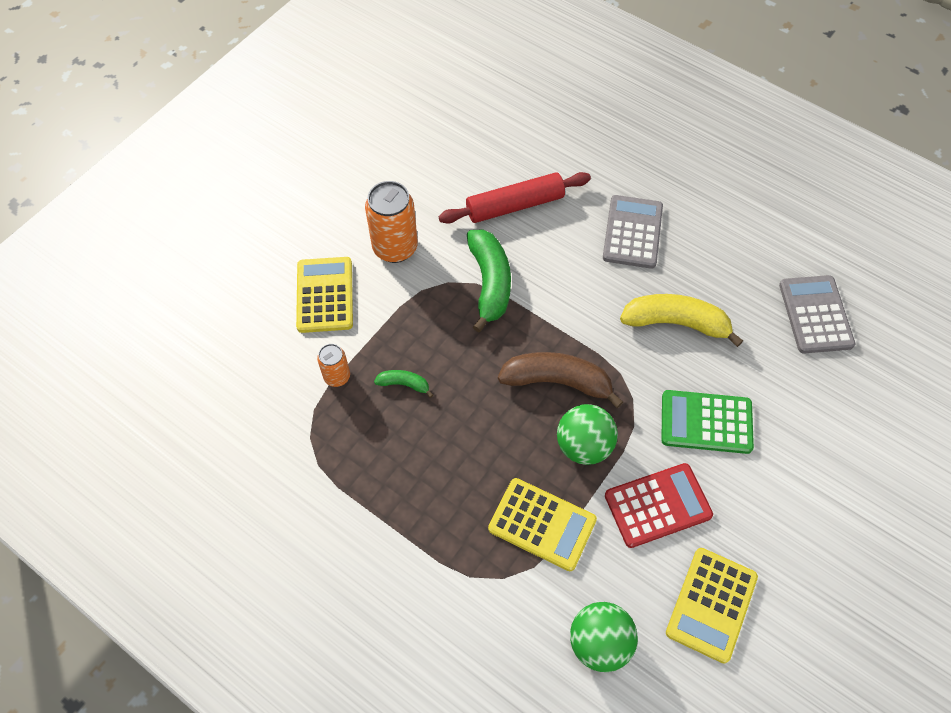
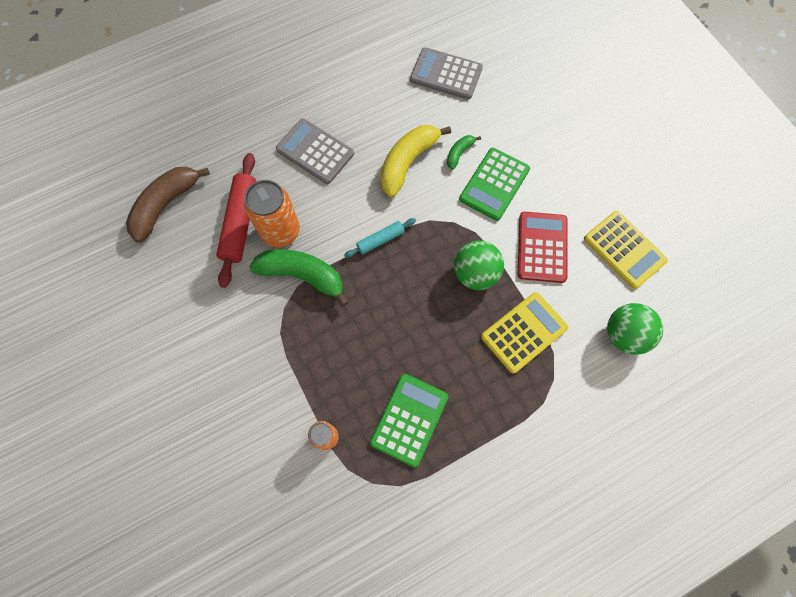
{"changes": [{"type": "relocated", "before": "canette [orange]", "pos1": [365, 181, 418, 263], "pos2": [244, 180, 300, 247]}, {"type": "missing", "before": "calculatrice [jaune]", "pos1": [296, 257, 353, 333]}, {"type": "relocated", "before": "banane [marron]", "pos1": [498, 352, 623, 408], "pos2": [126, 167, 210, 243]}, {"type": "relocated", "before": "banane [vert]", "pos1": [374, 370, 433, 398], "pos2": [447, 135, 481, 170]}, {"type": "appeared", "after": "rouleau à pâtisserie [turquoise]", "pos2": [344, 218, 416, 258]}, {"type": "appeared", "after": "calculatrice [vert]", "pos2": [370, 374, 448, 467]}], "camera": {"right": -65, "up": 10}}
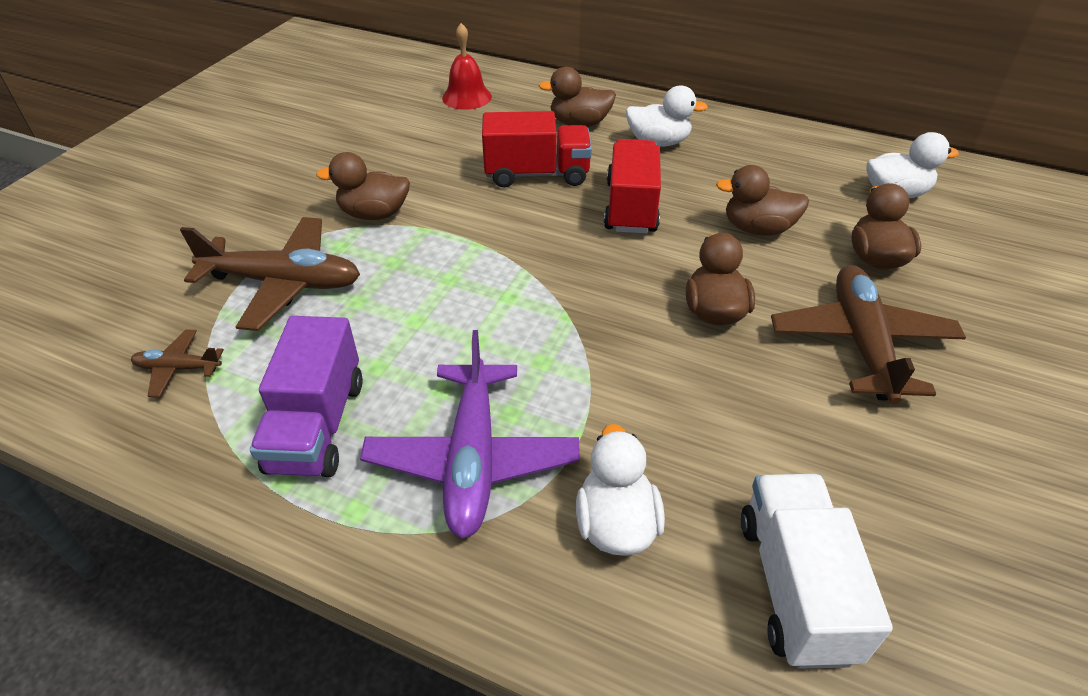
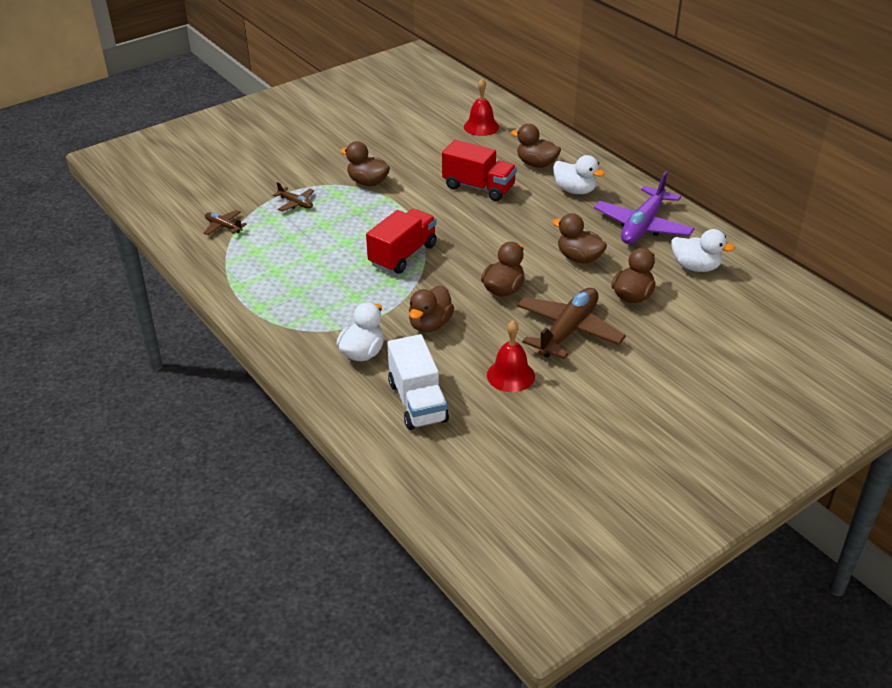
{"changes": [{"type": "relocated", "before": "camion [rouge]", "pos1": [604, 139, 661, 234], "pos2": [366, 209, 437, 274]}, {"type": "size", "before": "avion [marron]", "pos1": [180, 217, 360, 331], "pos2": [273, 182, 314, 212], "scale": 0.48}, {"type": "missing", "before": "camion [violet]", "pos1": [250, 316, 363, 477]}, {"type": "relocated", "before": "avion [violet]", "pos1": [360, 330, 580, 539], "pos2": [594, 171, 695, 244]}, {"type": "spun", "before": "camion [blanc]", "pos1": [741, 474, 893, 669], "pos2": [387, 334, 449, 430], "turn": 135}, {"type": "appeared", "after": "canard [marron]", "pos2": [409, 285, 454, 332]}, {"type": "appeared", "after": "cloche [rouge]", "pos2": [487, 321, 535, 392]}], "camera": {"right": 30, "up": -5}}
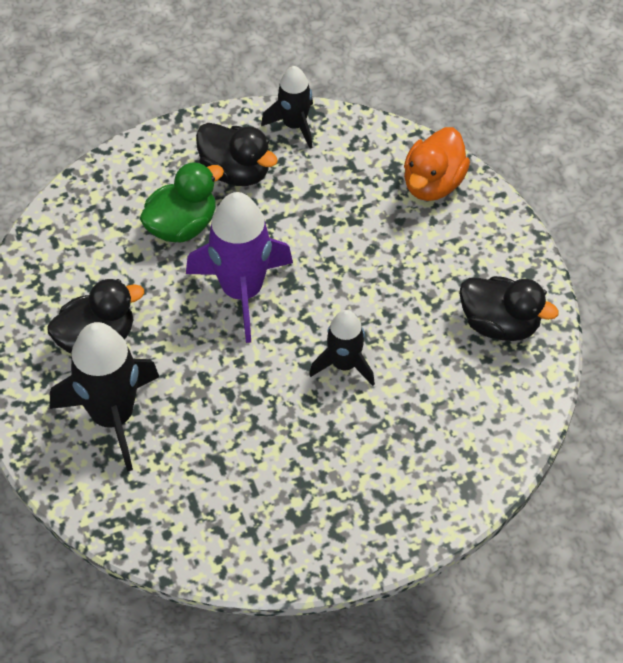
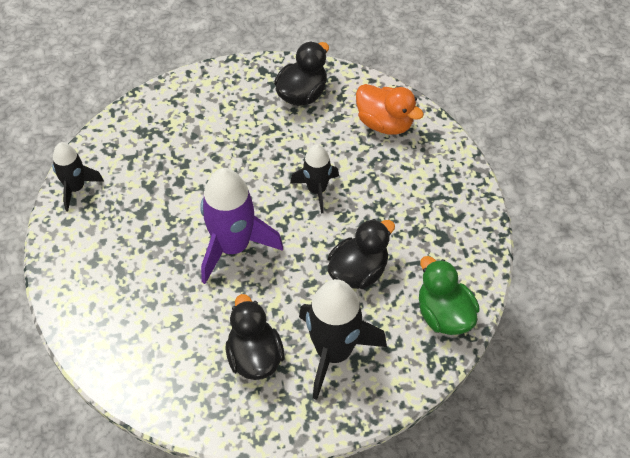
{"changes": [{"type": "relocated", "before": "canard [noir]", "pos1": [196, 123, 278, 186], "pos2": [327, 219, 395, 289]}, {"type": "relocated", "before": "canard [orange]", "pos1": [404, 127, 470, 201], "pos2": [356, 84, 424, 135]}, {"type": "relocated", "before": "canard [vert]", "pos1": [140, 162, 224, 243], "pos2": [419, 256, 480, 335]}], "camera": {"right": -80, "up": 0}}
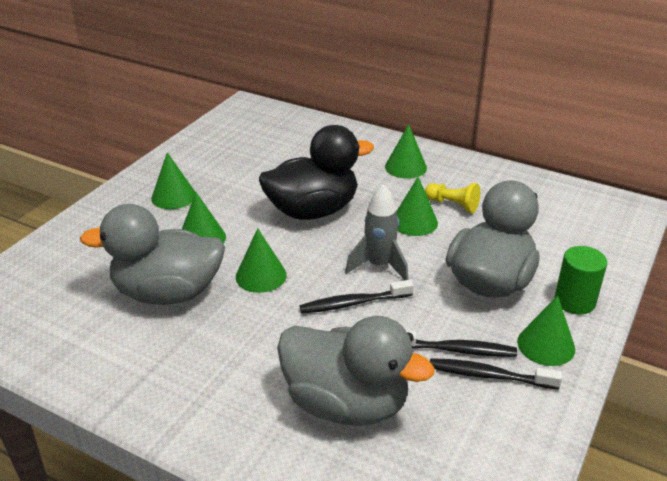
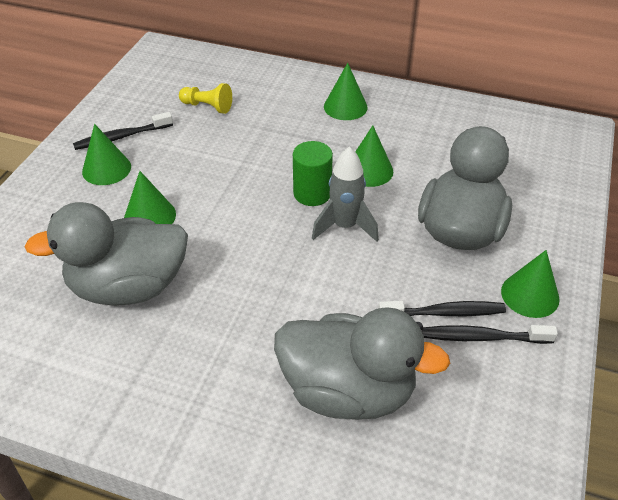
{"changes": [{"type": "missing", "before": "canard [noir]", "pos1": [259, 125, 374, 220]}, {"type": "relocated", "before": "pion [jaune]", "pos1": [425, 183, 480, 214], "pos2": [179, 83, 232, 114]}, {"type": "missing", "before": "cône [vert]", "pos1": [236, 228, 287, 293]}, {"type": "relocated", "before": "cylindre [vert]", "pos1": [555, 246, 607, 314], "pos2": [293, 141, 333, 206]}, {"type": "relocated", "before": "brosse à dents [noir]", "pos1": [299, 280, 414, 313], "pos2": [73, 112, 173, 150]}], "camera": {"right": -10, "up": 10}}
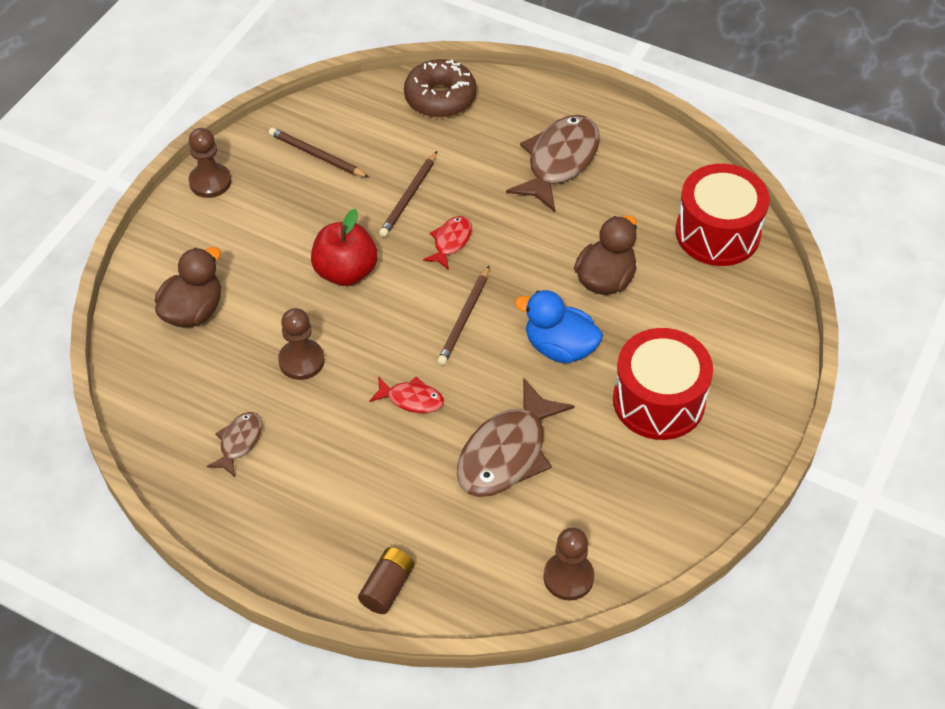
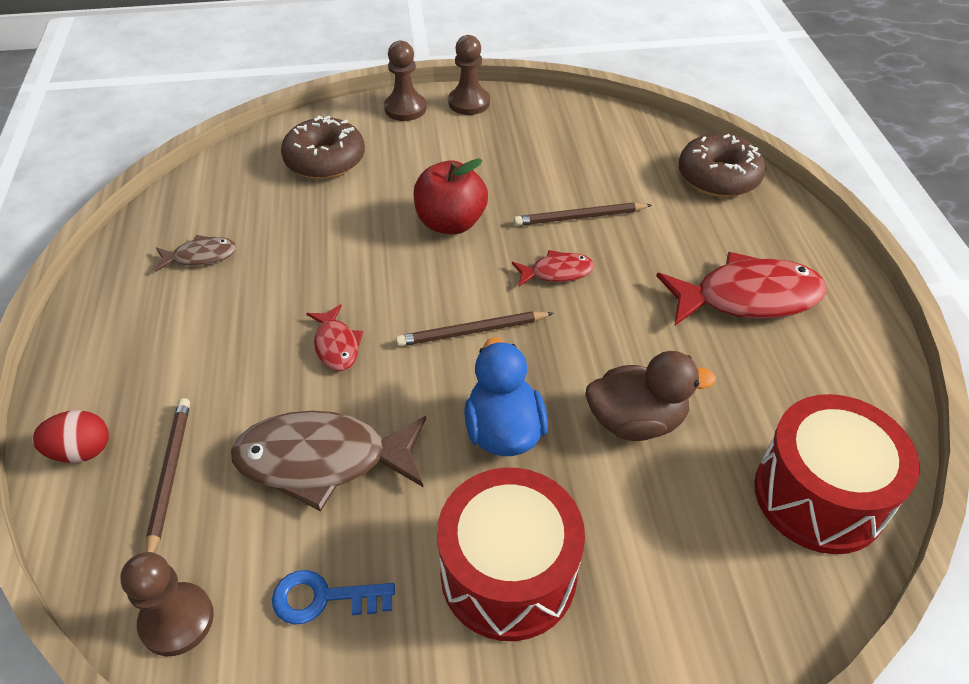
{"changes": [{"type": "colour", "before": "poisson [marron]", "after": "poisson [rouge]", "pos1": [506, 115, 600, 212], "pos2": [656, 252, 827, 325]}, {"type": "relocated", "before": "crayon [marron]", "pos1": [269, 128, 369, 178], "pos2": [146, 398, 190, 553]}, {"type": "exchanged", "before": "canard [marron]", "after": "beignet [marron]", "pos1": [155, 247, 221, 328], "pos2": [281, 116, 365, 180]}, {"type": "relocated", "before": "pion [marron]", "pos1": [278, 308, 325, 380], "pos2": [384, 40, 426, 121]}, {"type": "exchanged", "before": "pile [marron]", "after": "œuf [rouge]", "pos1": [358, 547, 414, 614], "pos2": [32, 410, 109, 463]}, {"type": "appeared", "after": "clé [bleu]", "pos2": [272, 570, 395, 625]}], "camera": {"right": 55, "up": -5}}
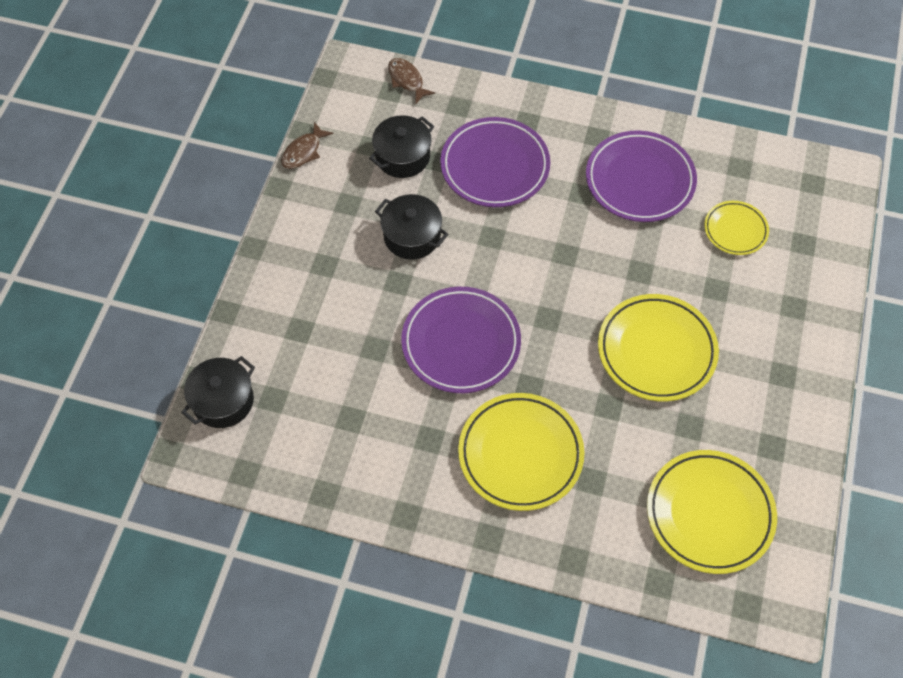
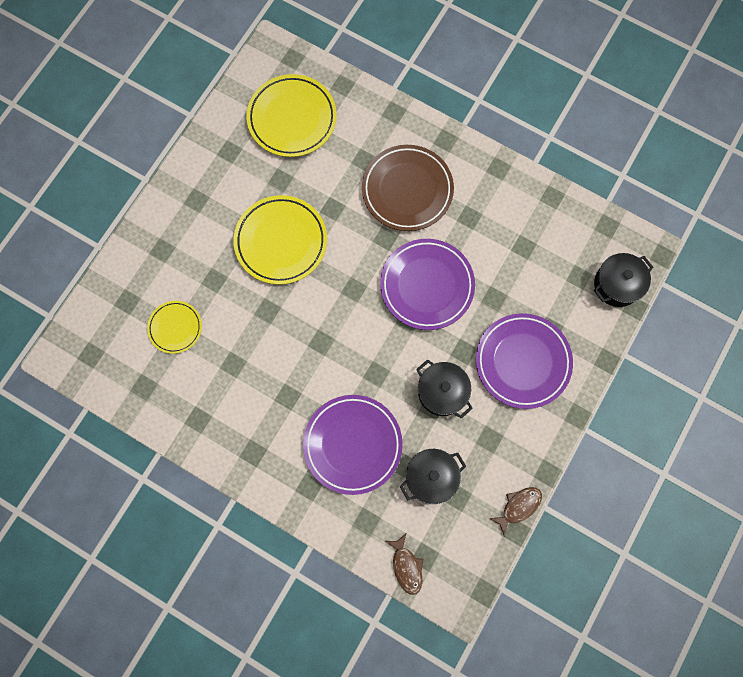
{"changes": [{"type": "relocated", "before": "assiette [violet]", "pos1": [586, 131, 697, 222], "pos2": [476, 313, 573, 409]}, {"type": "colour", "before": "assiette [jaune]", "after": "assiette [marron]", "pos1": [458, 393, 584, 511], "pos2": [362, 145, 454, 231]}], "camera": {"right": -165, "up": 15}}
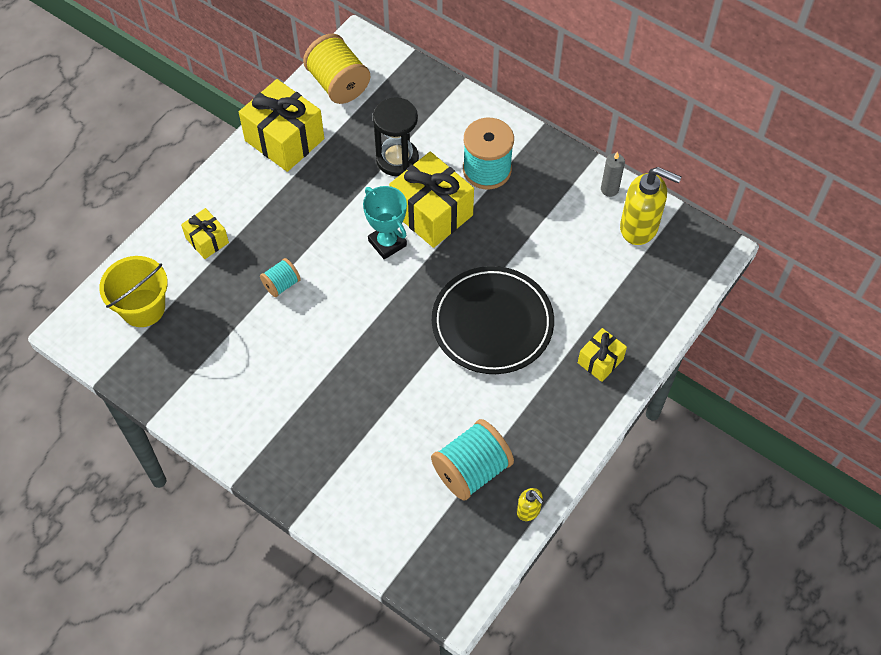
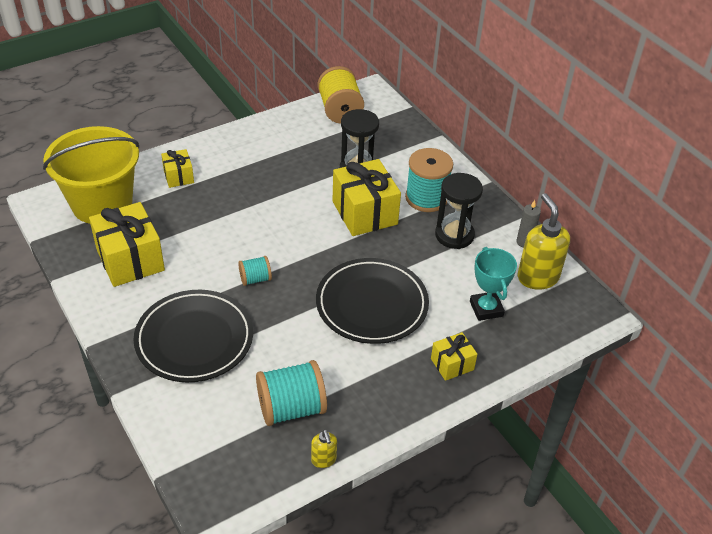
{"changes": [{"type": "relocated", "before": "cadeau [jaune]", "pos1": [239, 79, 324, 172], "pos2": [89, 202, 165, 287]}, {"type": "spun", "before": "distributeur de savon [jaune]", "pos1": [620, 167, 681, 245], "pos2": [518, 193, 570, 290], "turn": -150}, {"type": "relocated", "before": "trophée [turquoise]", "pos1": [363, 186, 407, 259], "pos2": [470, 247, 517, 321]}, {"type": "size", "before": "seau [jaune]", "pos1": [99, 256, 168, 327], "pos2": [43, 126, 139, 224], "scale": 1.59}, {"type": "relocated", "before": "bobine [turquoise]", "pos1": [260, 258, 301, 297], "pos2": [238, 256, 272, 286]}, {"type": "appeared", "after": "sablier [noir]", "pos2": [435, 173, 483, 249]}, {"type": "appeared", "after": "assiette [noir]", "pos2": [133, 290, 253, 382]}], "camera": {"right": 20, "up": -15}}
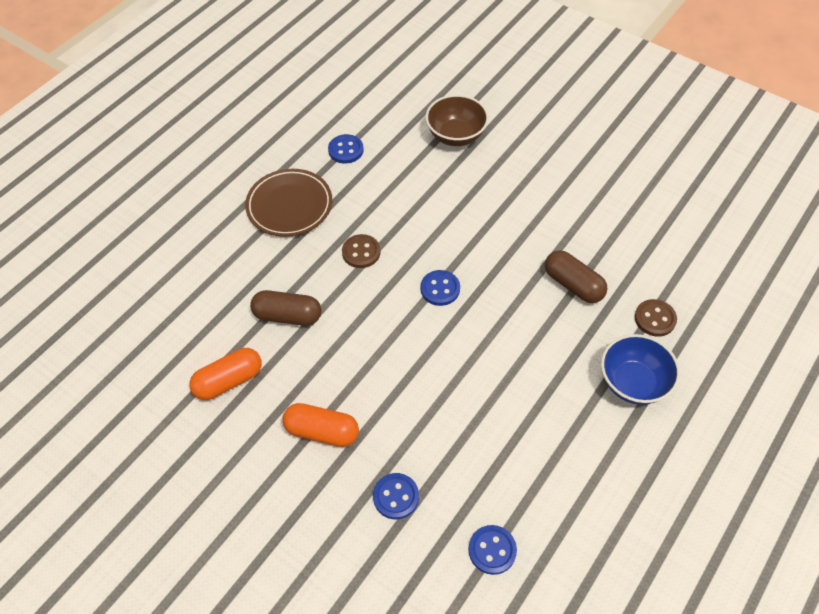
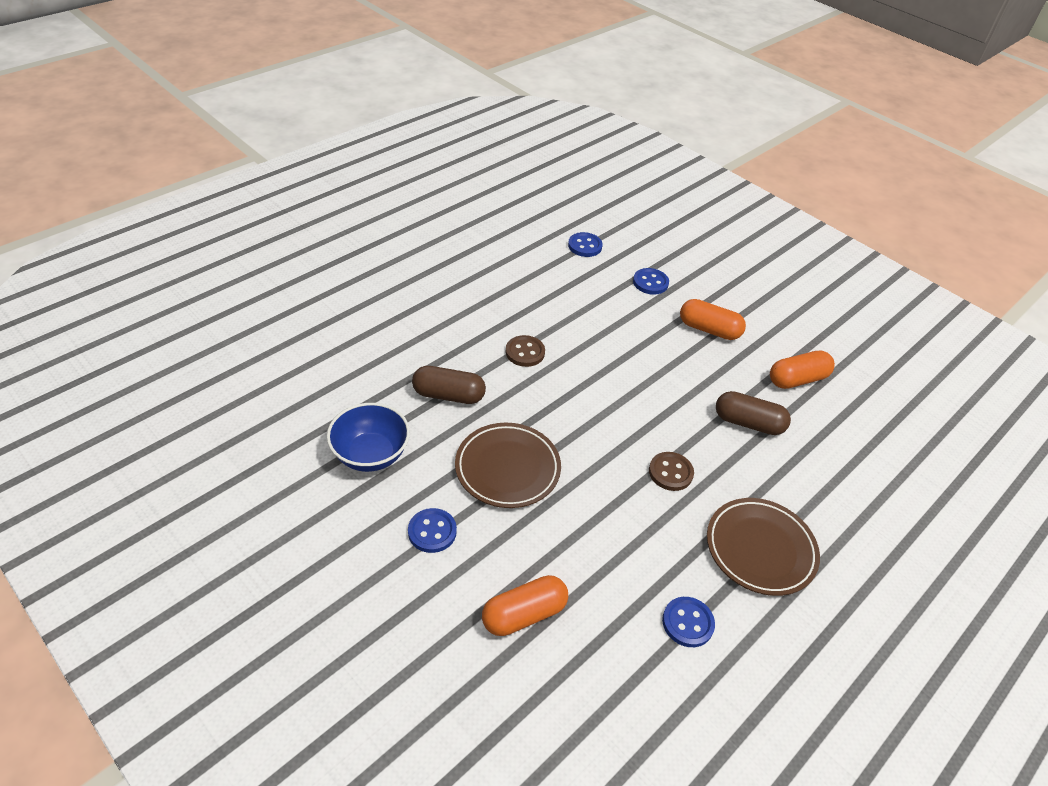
{"changes": [{"type": "exchanged", "before": "bol [marron]", "after": "gélule [orange]", "pos1": [426, 95, 489, 146], "pos2": [482, 575, 568, 636]}, {"type": "spun", "before": "gélule [marron]", "pos1": [545, 250, 608, 303], "pos2": [412, 366, 486, 404], "turn": -45}, {"type": "relocated", "before": "bouton [bleu]", "pos1": [421, 270, 460, 306], "pos2": [408, 508, 457, 553]}, {"type": "relocated", "before": "bouton [marron]", "pos1": [635, 299, 677, 337], "pos2": [506, 335, 545, 367]}, {"type": "relocated", "before": "bol [bleu]", "pos1": [601, 334, 680, 405], "pos2": [327, 403, 410, 472]}, {"type": "appeared", "after": "assiette [marron]", "pos2": [455, 423, 561, 508]}], "camera": {"right": -175, "up": -10}}
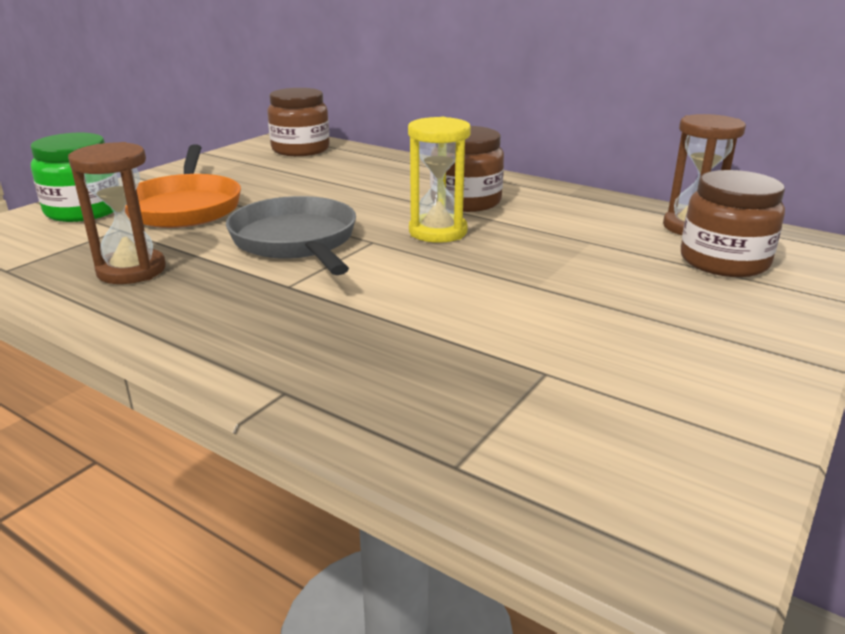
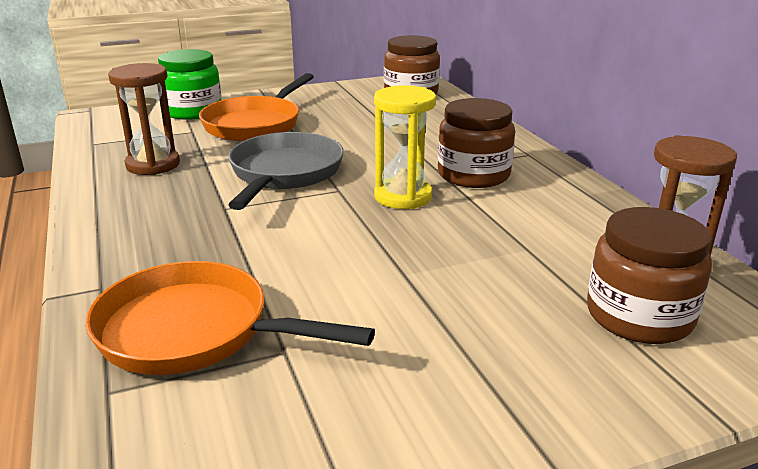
{"changes": [{"type": "appeared", "after": "poêle [orange]", "pos2": [85, 261, 375, 375]}], "camera": {"right": 35, "up": 0}}
